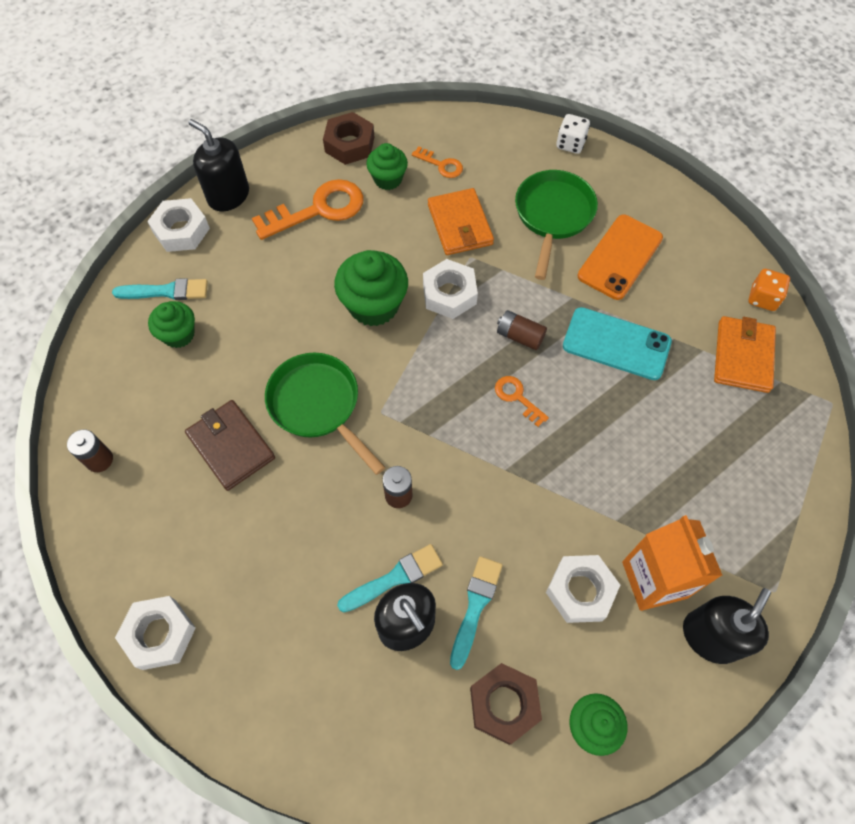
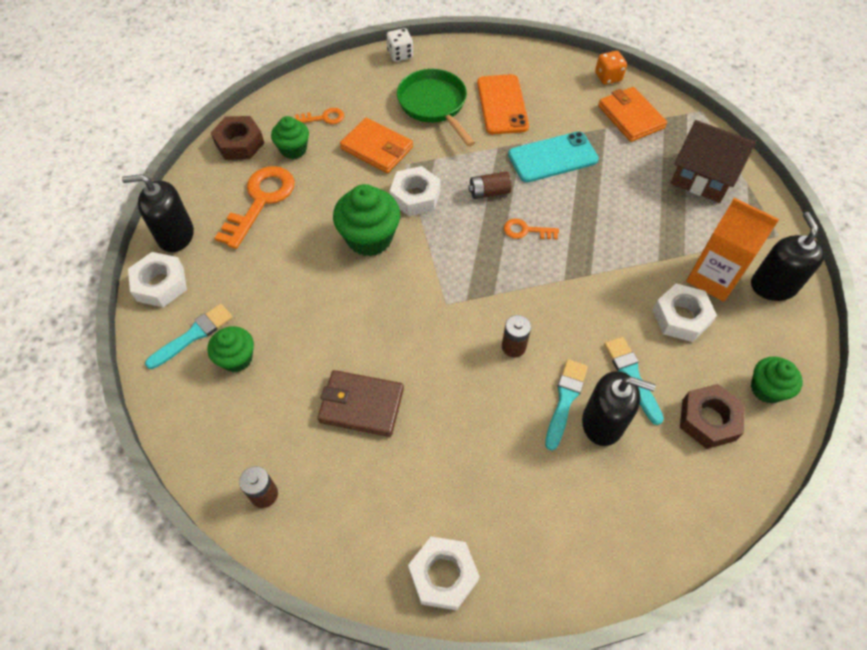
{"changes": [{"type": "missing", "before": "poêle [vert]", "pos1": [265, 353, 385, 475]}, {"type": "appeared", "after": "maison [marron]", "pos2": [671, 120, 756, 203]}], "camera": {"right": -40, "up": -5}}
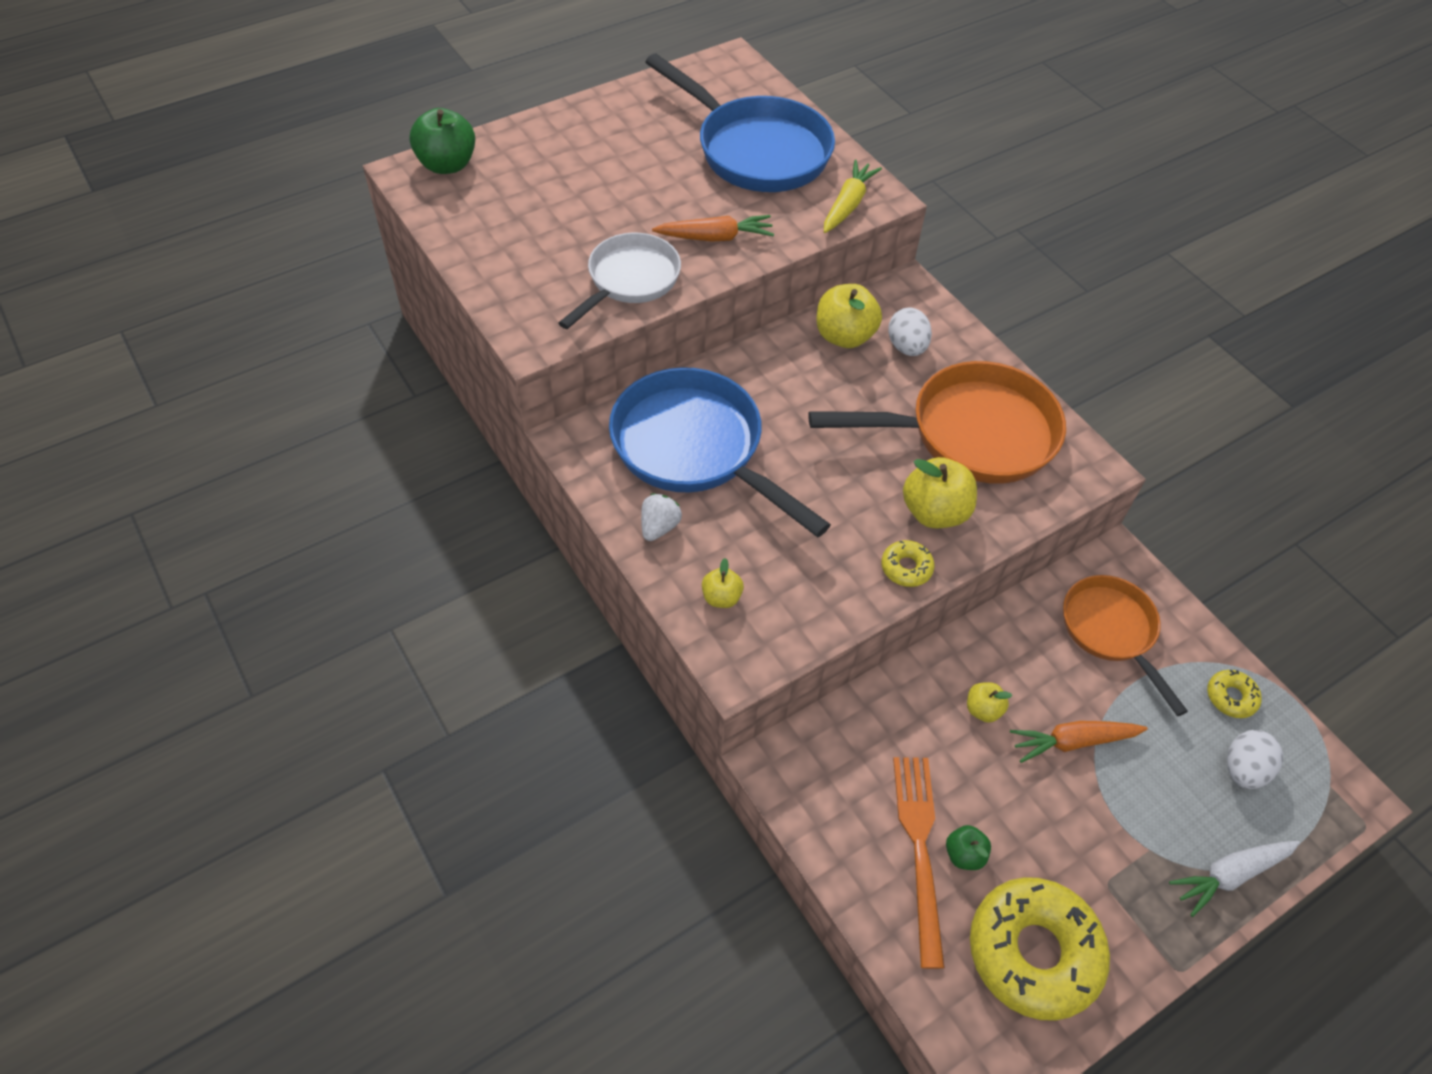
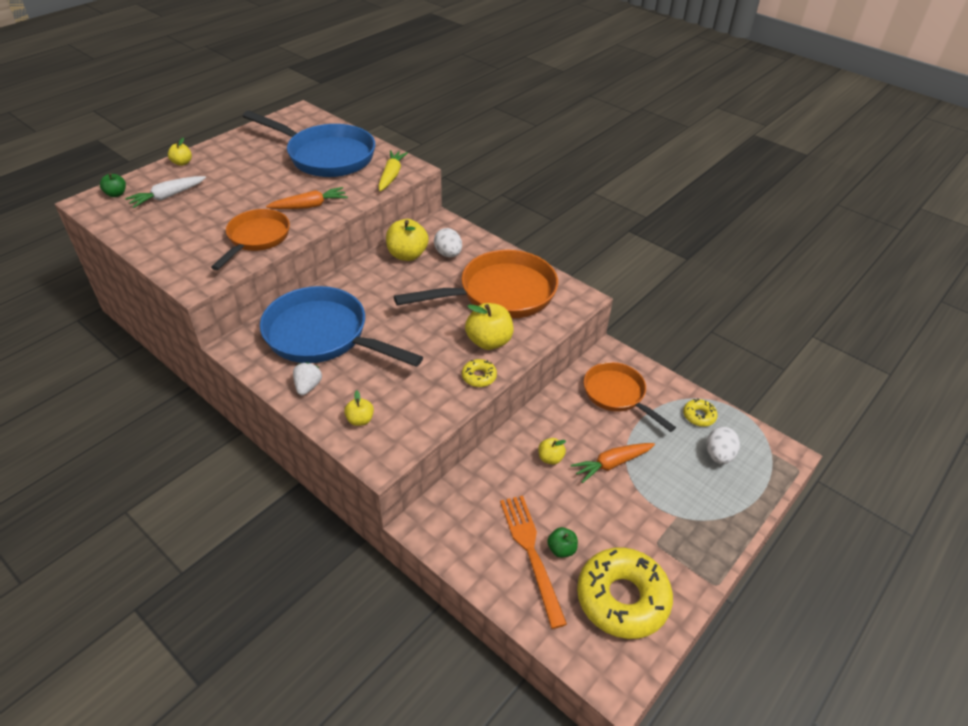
{"changes": [{"type": "size", "before": "pomme [vert]", "pos1": [410, 108, 475, 174], "pos2": [100, 173, 126, 197], "scale": 0.54}, {"type": "colour", "before": "poêle [blanc]", "after": "poêle [orange]", "pos1": [559, 233, 681, 329], "pos2": [211, 209, 290, 270]}, {"type": "relocated", "before": "carotte [blanc]", "pos1": [1169, 841, 1300, 917], "pos2": [125, 176, 206, 208]}, {"type": "appeared", "after": "pomme [jaune]", "pos2": [168, 138, 192, 166]}], "camera": {"right": -15, "up": -10}}
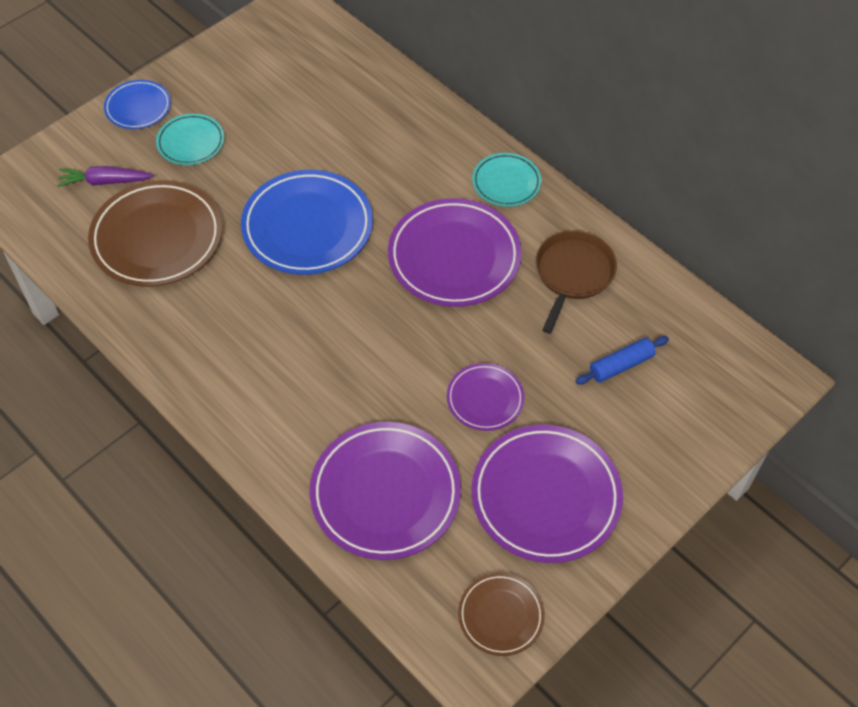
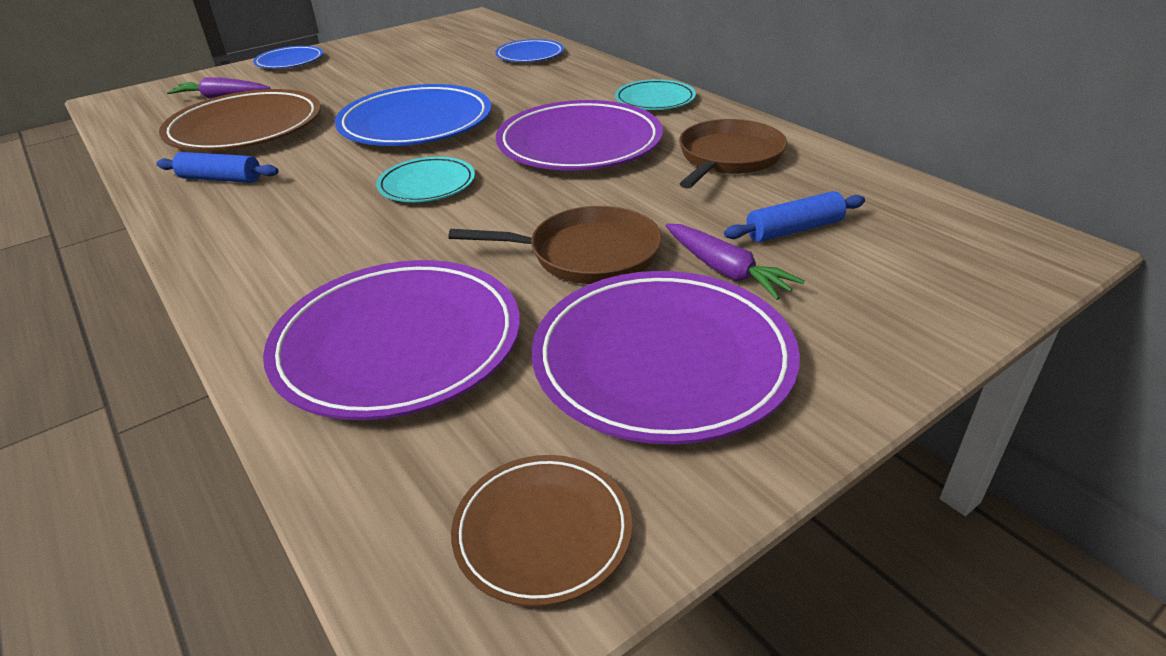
{"changes": [{"type": "relocated", "before": "assiette [turquoise]", "pos1": [156, 114, 224, 165], "pos2": [376, 157, 475, 202]}, {"type": "exchanged", "before": "assiette [violet]", "after": "poêle [marron]", "pos1": [447, 363, 524, 431], "pos2": [448, 206, 662, 284]}, {"type": "appeared", "after": "assiette [bleu]", "pos2": [495, 39, 564, 62]}, {"type": "appeared", "after": "rouleau à pâtisserie [bleu]", "pos2": [156, 152, 279, 183]}, {"type": "appeared", "after": "carotte [violet]", "pos2": [666, 224, 805, 300]}], "camera": {"right": 10, "up": -20}}
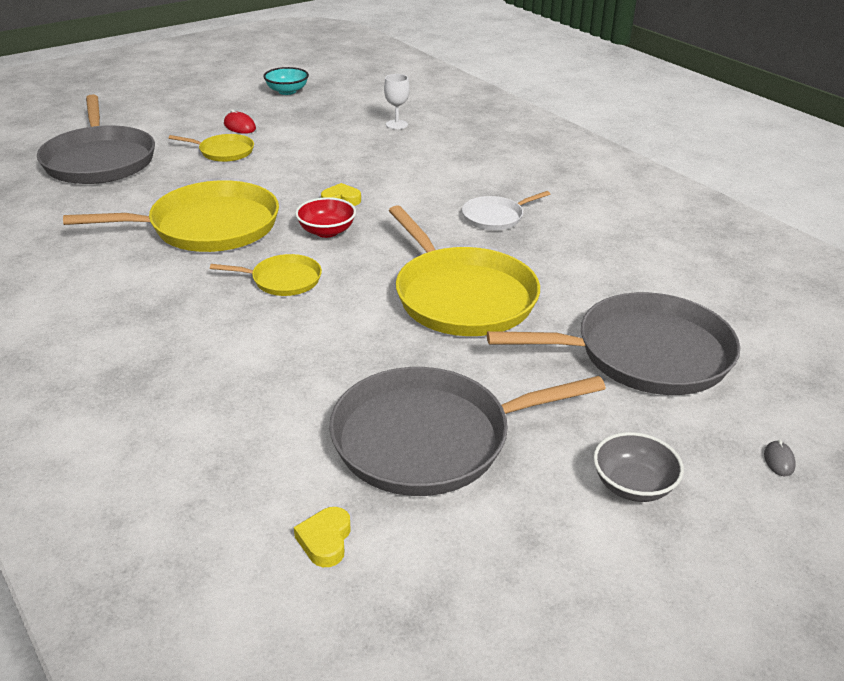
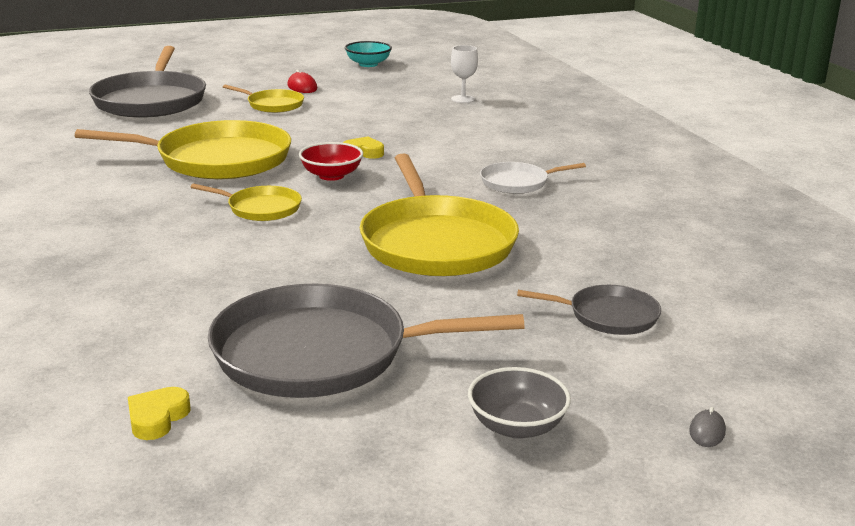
{"changes": [{"type": "size", "before": "poêle [gris]", "pos1": [487, 292, 740, 395], "pos2": [517, 285, 661, 335], "scale": 0.49}], "camera": {"right": 15, "up": -10}}
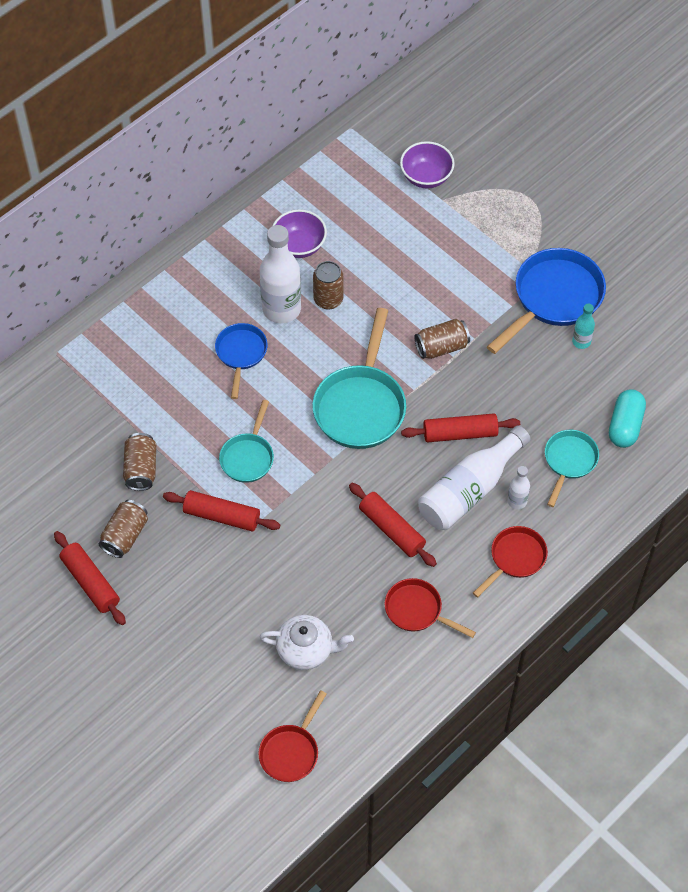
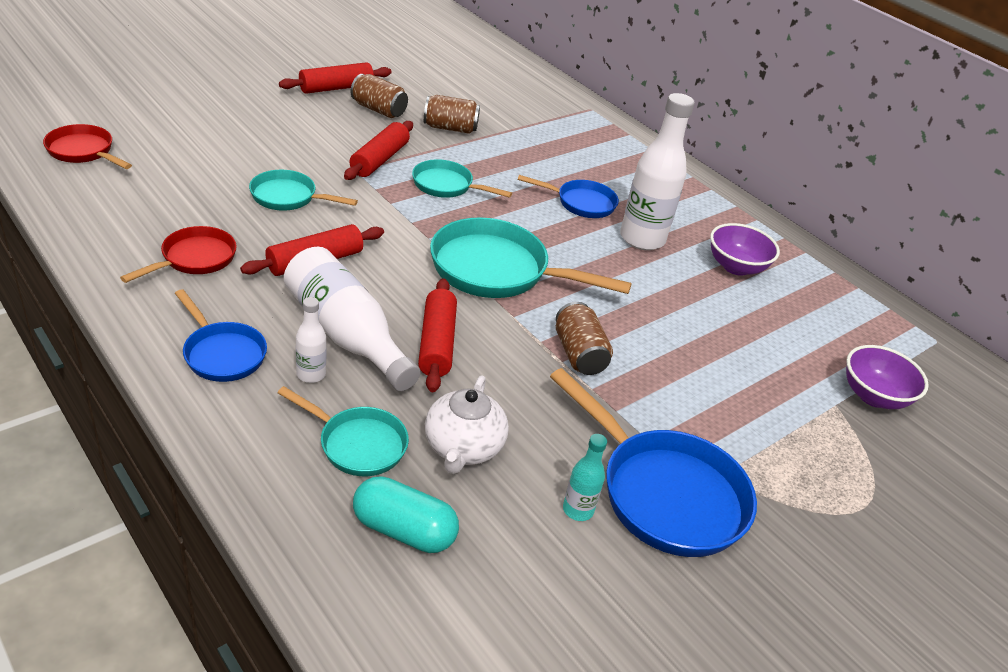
{"changes": [{"type": "missing", "before": "canette [marron]", "pos1": [313, 261, 344, 310]}, {"type": "colour", "before": "poêle [rouge]", "after": "poêle [bleu]", "pos1": [473, 526, 548, 598], "pos2": [175, 289, 267, 382]}, {"type": "relocated", "before": "théière [blanc]", "pos1": [259, 615, 354, 670], "pos2": [425, 375, 509, 474]}, {"type": "appeared", "after": "poêle [turquoise]", "pos2": [249, 170, 358, 211]}], "camera": {"right": 90, "up": -20}}
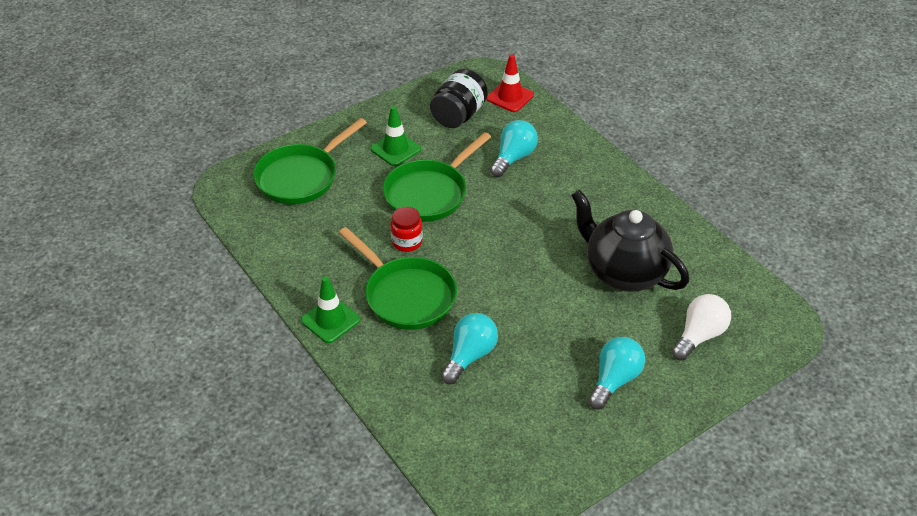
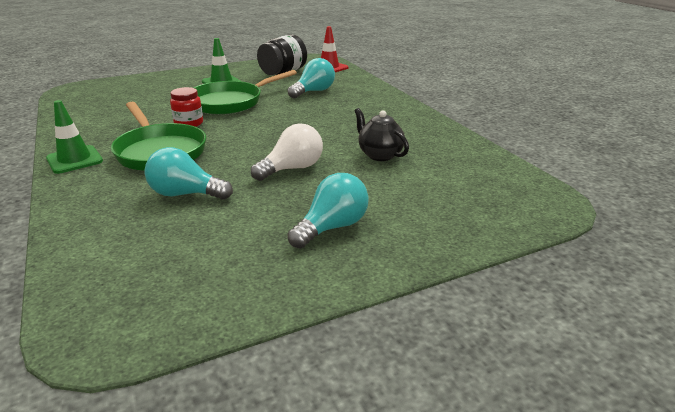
{"changes": [{"type": "missing", "before": "poêle [vert]", "pos1": [253, 118, 367, 205]}, {"type": "size", "before": "théière [noir]", "pos1": [571, 190, 689, 292], "pos2": [354, 108, 409, 161], "scale": 0.54}, {"type": "relocated", "before": "ampoule [blanc]", "pos1": [672, 294, 731, 361], "pos2": [251, 123, 323, 181]}, {"type": "spun", "before": "ampoule [turquoise]", "pos1": [441, 313, 498, 384], "pos2": [144, 147, 233, 200], "turn": -120}], "camera": {"right": 10, "up": -15}}
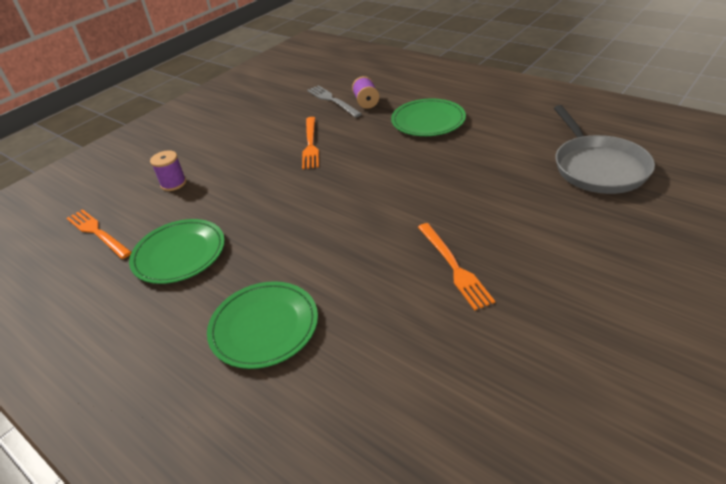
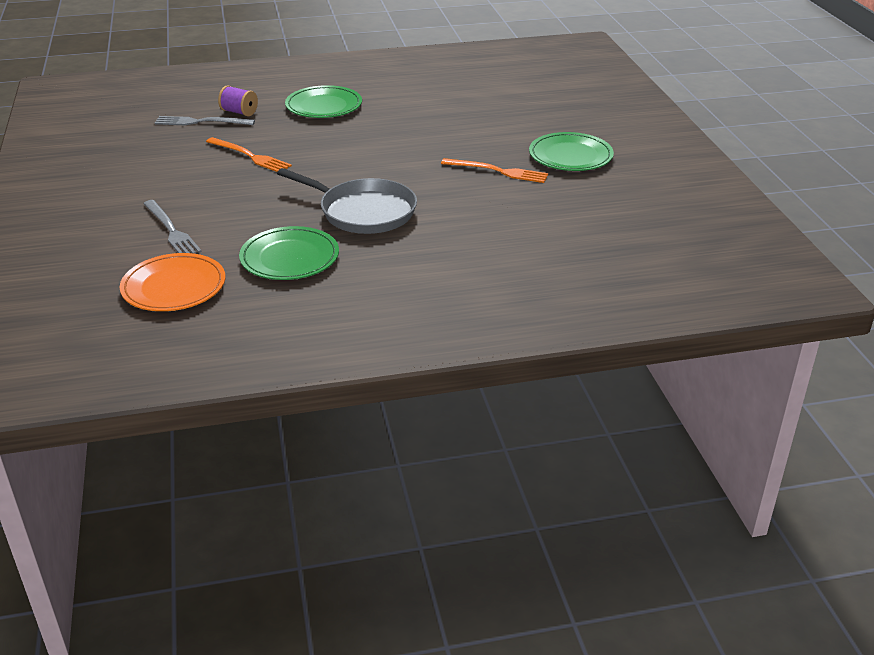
{"changes": [{"type": "relocated", "before": "poêle [gris]", "pos1": [554, 105, 655, 194], "pos2": [277, 168, 417, 234]}, {"type": "exchanged", "before": "bobine [violet]", "after": "fourchette [gris]", "pos1": [150, 150, 186, 191], "pos2": [143, 200, 202, 254]}, {"type": "exchanged", "before": "fourchette [orange]", "after": "assiette [orange]", "pos1": [66, 209, 131, 259], "pos2": [120, 253, 225, 311]}, {"type": "relocated", "before": "assiette [vert]", "pos1": [207, 281, 318, 369], "pos2": [529, 132, 614, 171]}], "camera": {"right": -55, "up": -5}}
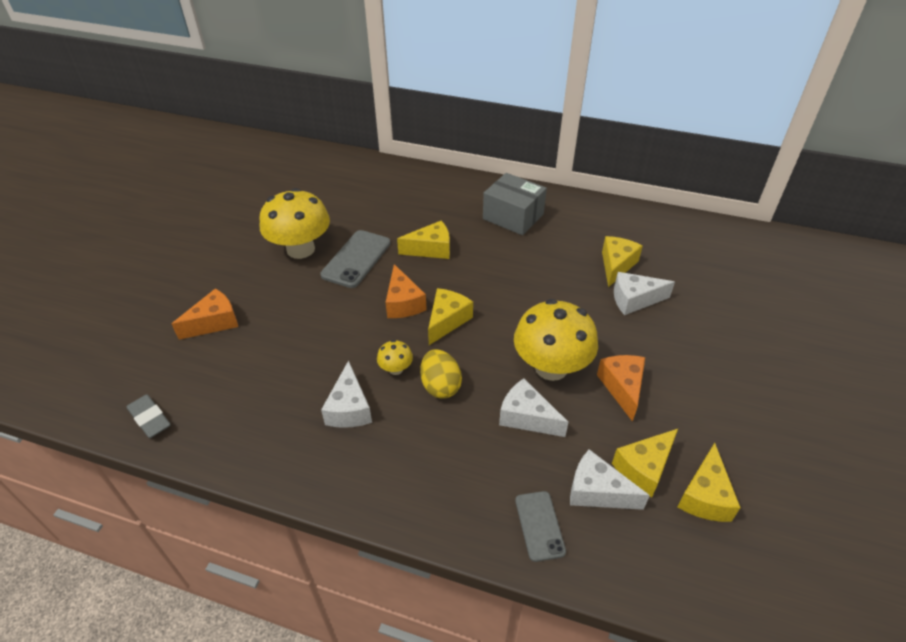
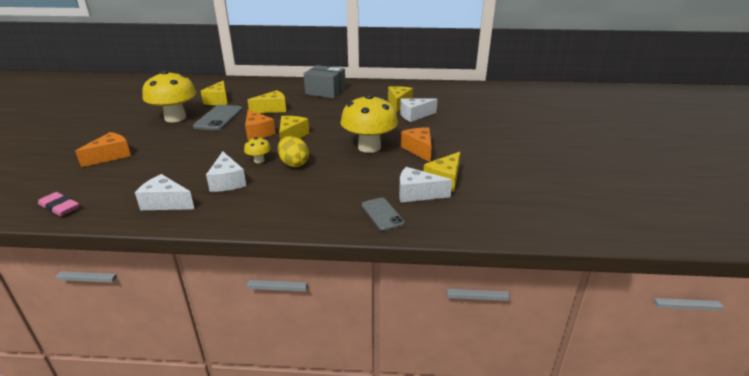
{"changes": [{"type": "relocated", "before": "fromage [blanc]", "pos1": [499, 379, 568, 437], "pos2": [135, 174, 194, 210]}, {"type": "colour", "before": "gomme [gris]", "after": "gomme [rose]", "pos1": [127, 394, 171, 438], "pos2": [38, 192, 79, 216]}, {"type": "relocated", "before": "fromage [jaune]", "pos1": [677, 443, 741, 522], "pos2": [201, 80, 228, 105]}], "camera": {"right": -15, "up": -15}}
